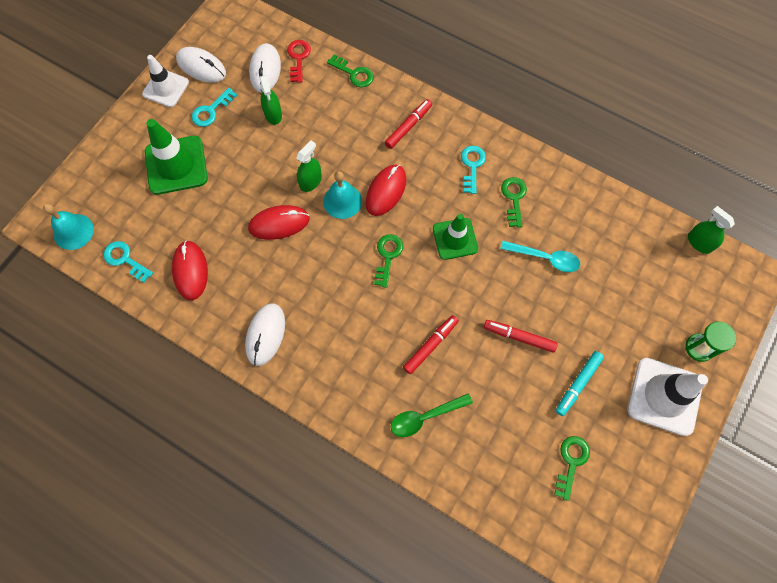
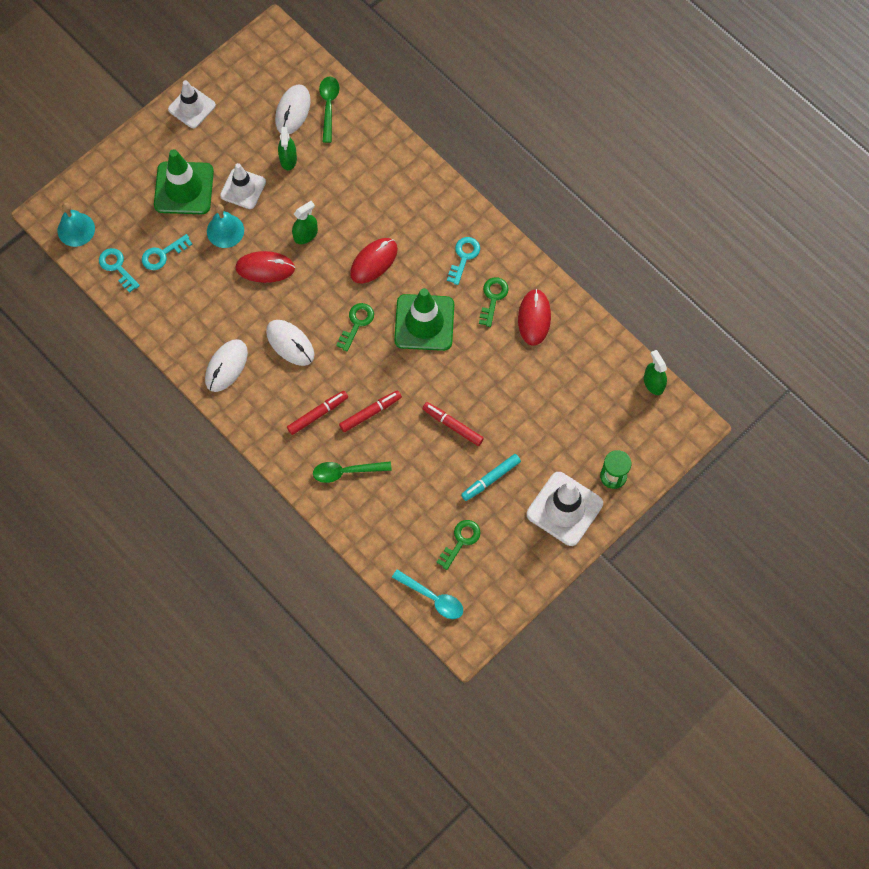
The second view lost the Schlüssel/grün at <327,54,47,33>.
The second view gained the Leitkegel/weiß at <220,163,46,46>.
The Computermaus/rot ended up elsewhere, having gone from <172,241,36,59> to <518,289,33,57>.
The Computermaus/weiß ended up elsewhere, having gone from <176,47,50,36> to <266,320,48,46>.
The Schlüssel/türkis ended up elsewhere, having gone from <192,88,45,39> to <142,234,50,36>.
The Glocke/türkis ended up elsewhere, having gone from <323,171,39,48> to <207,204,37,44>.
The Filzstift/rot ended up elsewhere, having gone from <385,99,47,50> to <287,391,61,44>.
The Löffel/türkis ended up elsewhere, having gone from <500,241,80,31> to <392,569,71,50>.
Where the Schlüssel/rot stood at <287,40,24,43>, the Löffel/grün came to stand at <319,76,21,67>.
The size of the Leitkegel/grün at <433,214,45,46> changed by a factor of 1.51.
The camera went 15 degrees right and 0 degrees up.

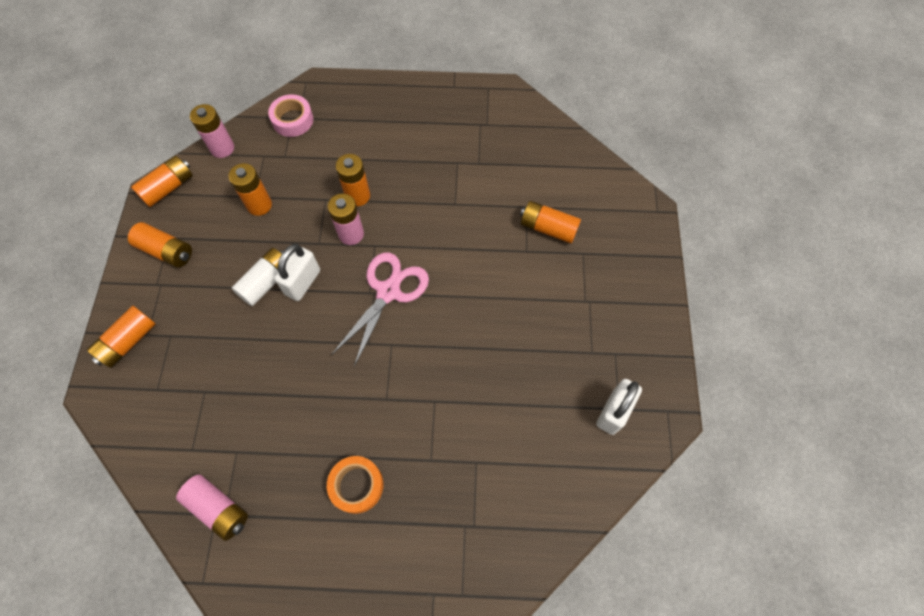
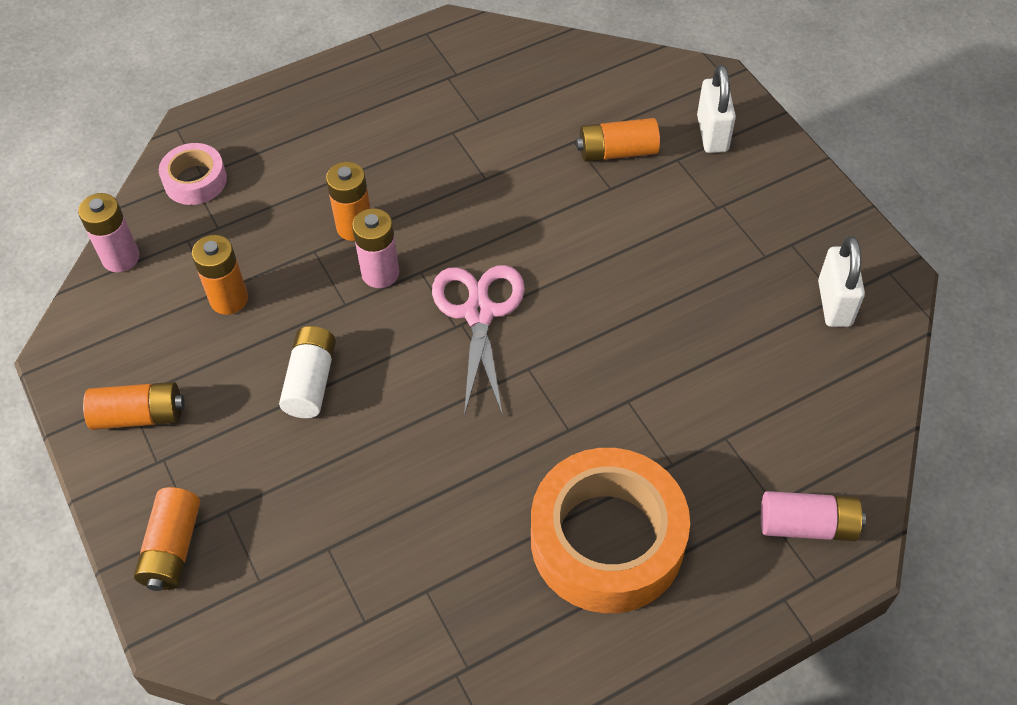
The second view lost the Batterie/orange at <131,156,62,51>.
The Batterie/rosa ended up elsewhere, having gone from <176,475,72,66> to <761,491,105,50>.
The Vorhängeschloss/weiß ended up elsewhere, having gone from <275,244,45,57> to <697,65,39,88>.
The size of the Klebeband/orange at <327,456,56,58> changed by a factor of 2.02.
The camera went 30 degrees left and 10 degrees down.

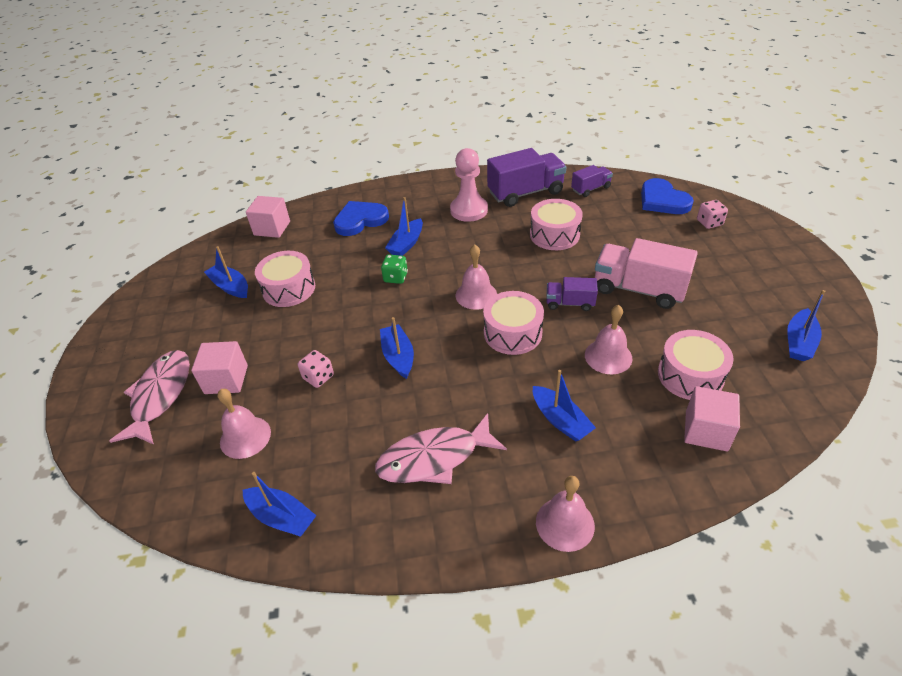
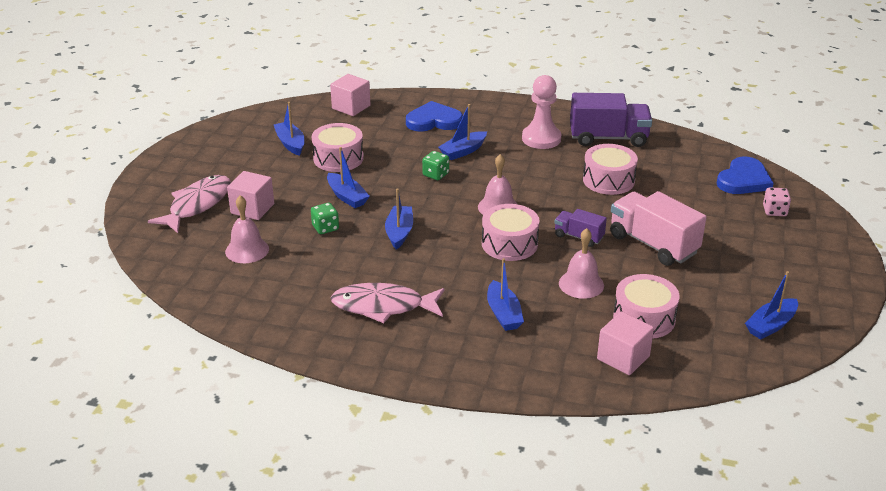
The second view lost the Glocke/rosa at <536,476,59,76>.
The second view lost the Lastwagen/lila at <571,165,42,32>.
The Boot/blau ended up elsewhere, having gone from <243,472,74,65> to <327,147,43,61>.
What was the Spielwürfel/rosa at <298,350,36,38> turned into the Spielwürfel/grün at <311,203,28,31>.
The Herz/blau at <641,178,53,36> ended up facing another way, 135 degrees counterclockwise from before.
The camera went 20 degrees right and 10 degrees down.

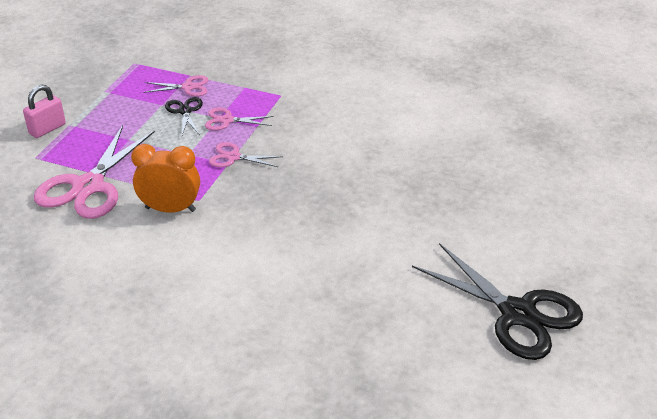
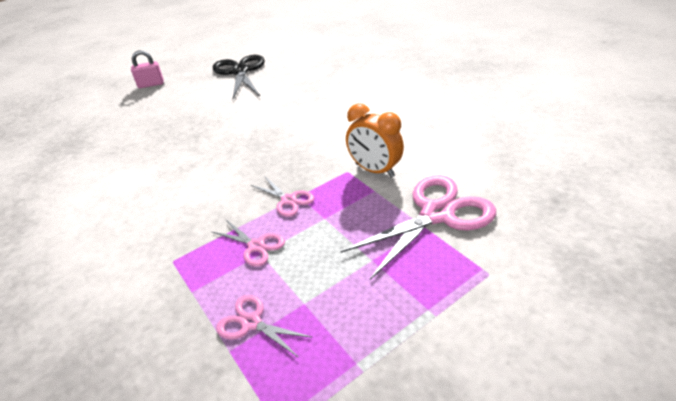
The second view lost the Schere/schwarz at <165,97,38,38>.
The Vorhängeschloss/rosa ended up elsewhere, having gone from <23,85,43,53> to <131,50,33,38>.
The camera went 145 degrees left and 0 degrees up.

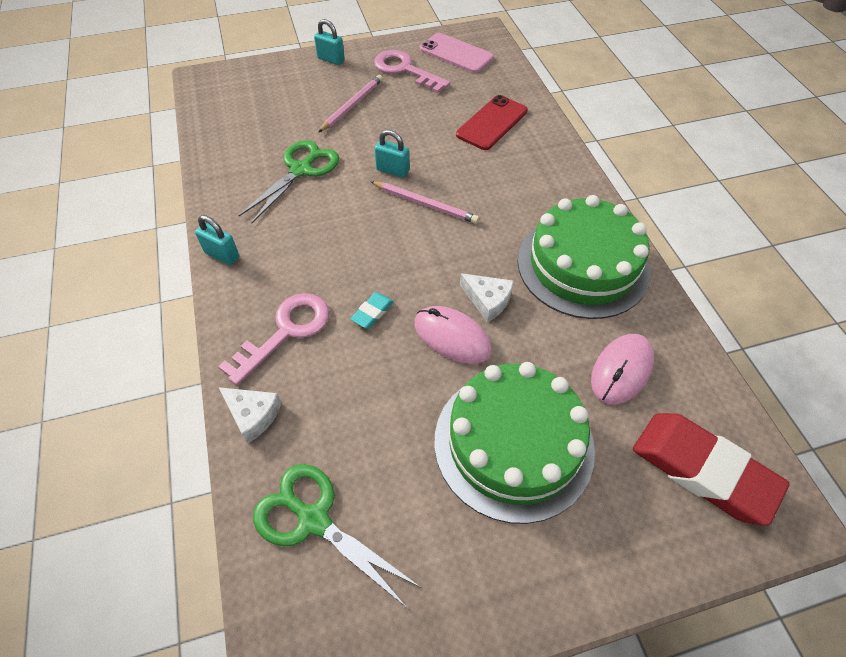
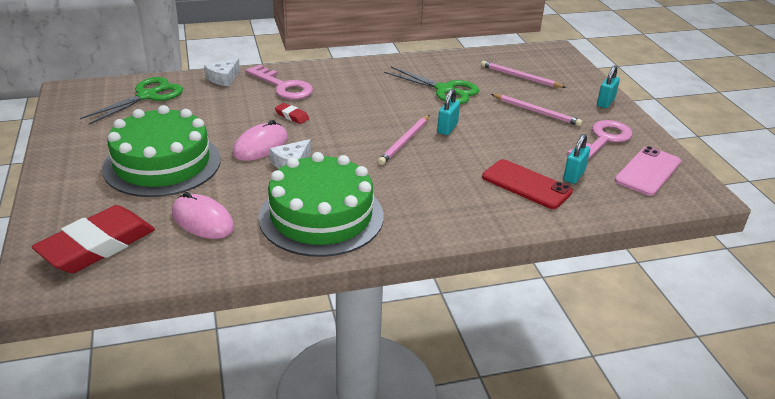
The second view gained the Bleistift/rosa at <481,61,85,27>.
The Vorhängeschloss/türkis ended up elsewhere, having gone from <195,215,44,50> to <563,134,27,50>.
What was the Radiergummi/türkis at <350,292,44,36> turned into the Radiergummi/rot at <275,103,34,21>.
The camera went 90 degrees right and 20 degrees down.

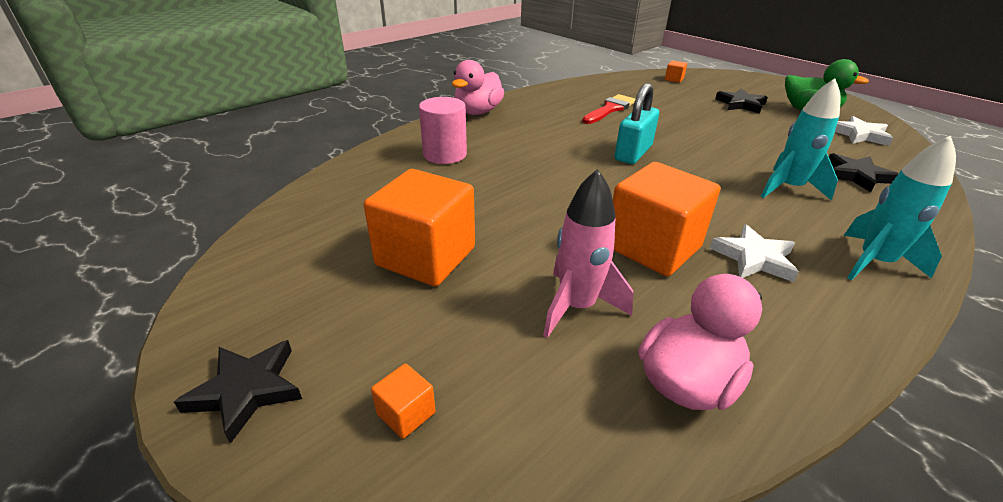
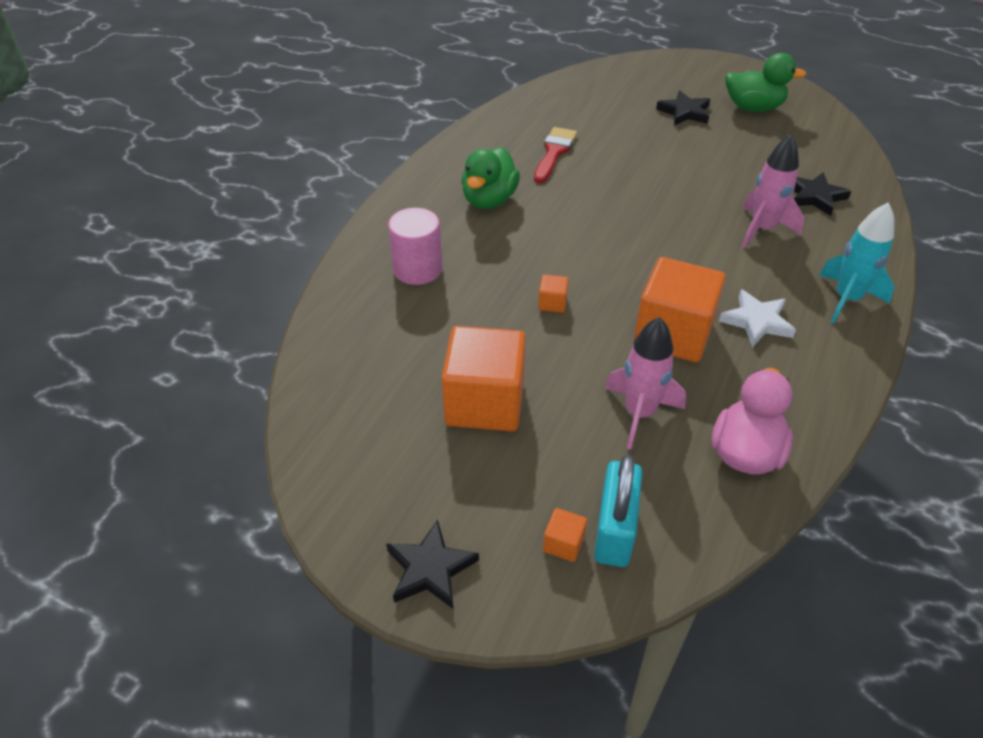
The second view lost the Ente/rosa at <452,60,52,55>.
The second view lost the Stern/weiß at <835,116,58,30>.
The second view gained the Ente/grün at <461,147,59,62>.
The Vorhängeschloss/türkis ended up elsewhere, having gone from <615,83,44,81> to <594,455,48,112>.
The Kubus/orange ended up elsewhere, having gone from <665,60,22,23> to <538,275,30,38>.
What was the Rakete/türkis at <761,79,80,122> turned into the Rakete/rosa at <742,135,62,113>.
The camera went 20 degrees left and 10 degrees up.

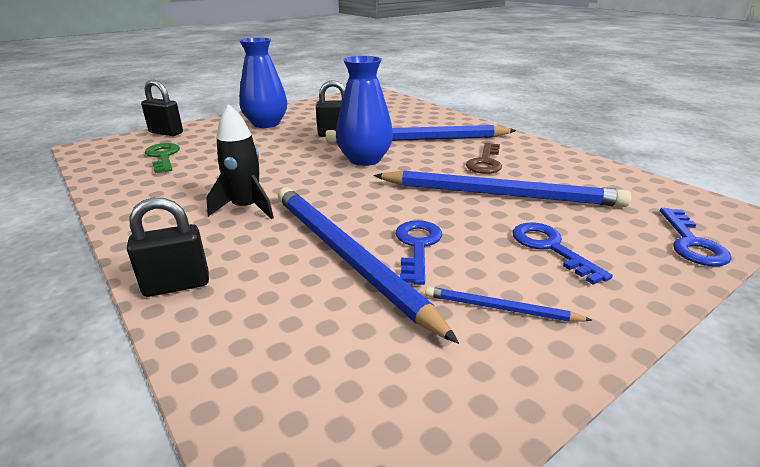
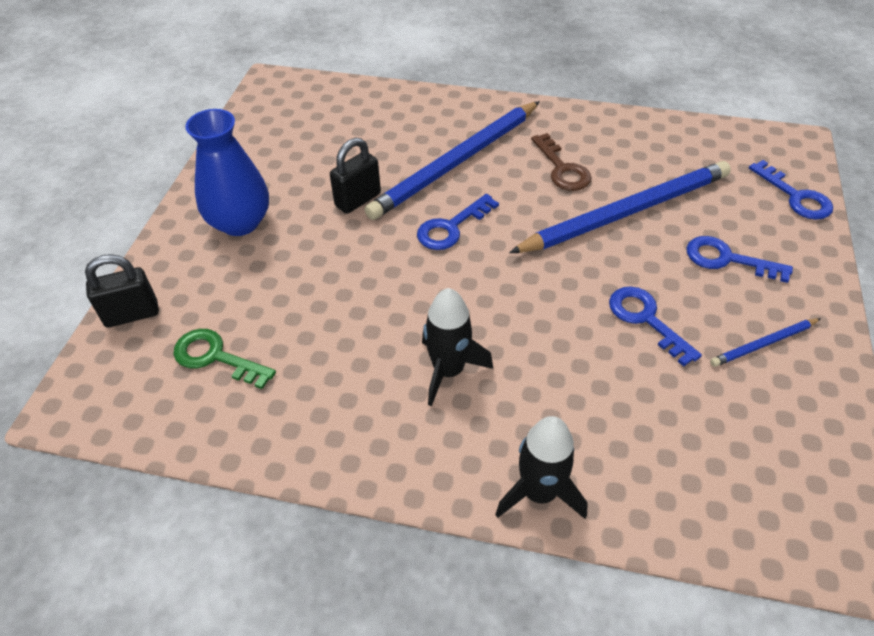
The second view lost the Bleistift/blau at <278,188,181,156>.
Where the Vorhängeschloss/schwarz stood at <127,198,82,99>, the Rakete/schwarz came to stand at <495,416,93,103>.
Where the Vase/blau stood at <336,56,57,110>, the Schlüssel/blau came to stand at <417,194,82,56>.
The camera went 40 degrees left and 20 degrees up.

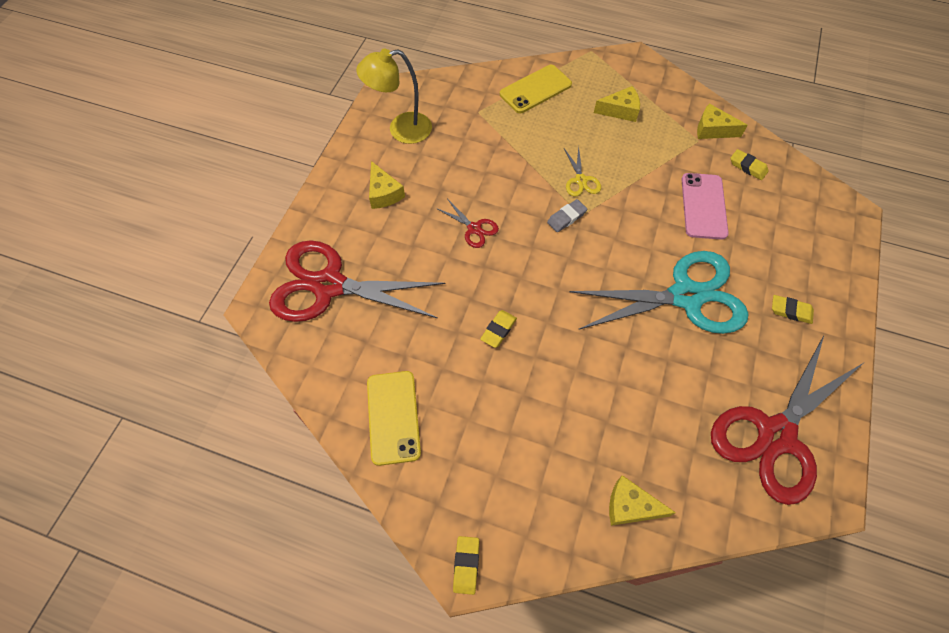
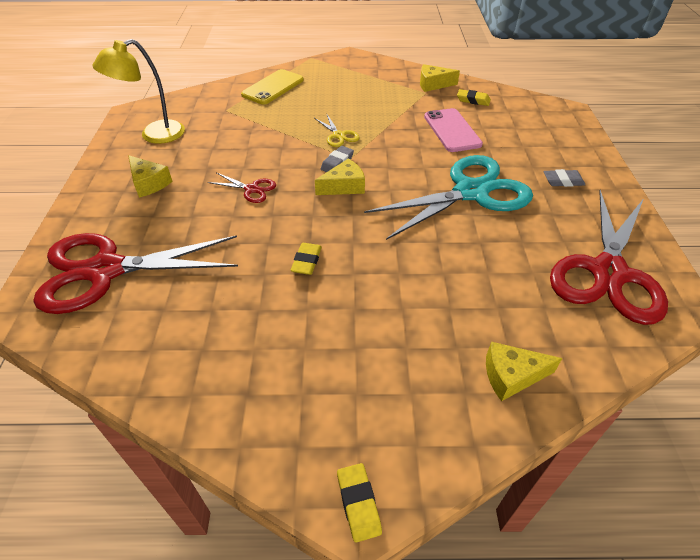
The second view lost the Handy/gelb at <367,371,54,95>.
The Käse/gelb ended up elsewhere, having gone from <594,86,46,36> to <315,159,50,36>.
What was the Radiergummi/gelb at <772,295,42,29> turned into the Radiergummi/grau at <544,169,41,18>.
The camera went 20 degrees left and 15 degrees down.

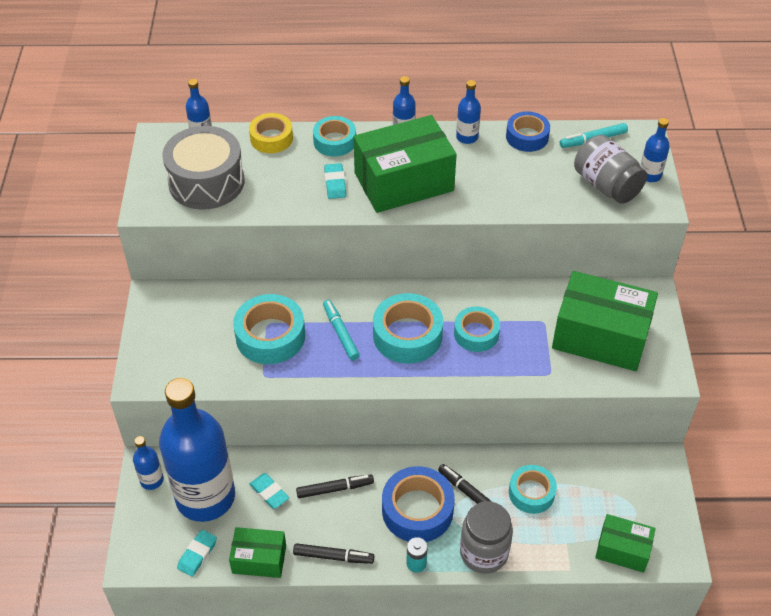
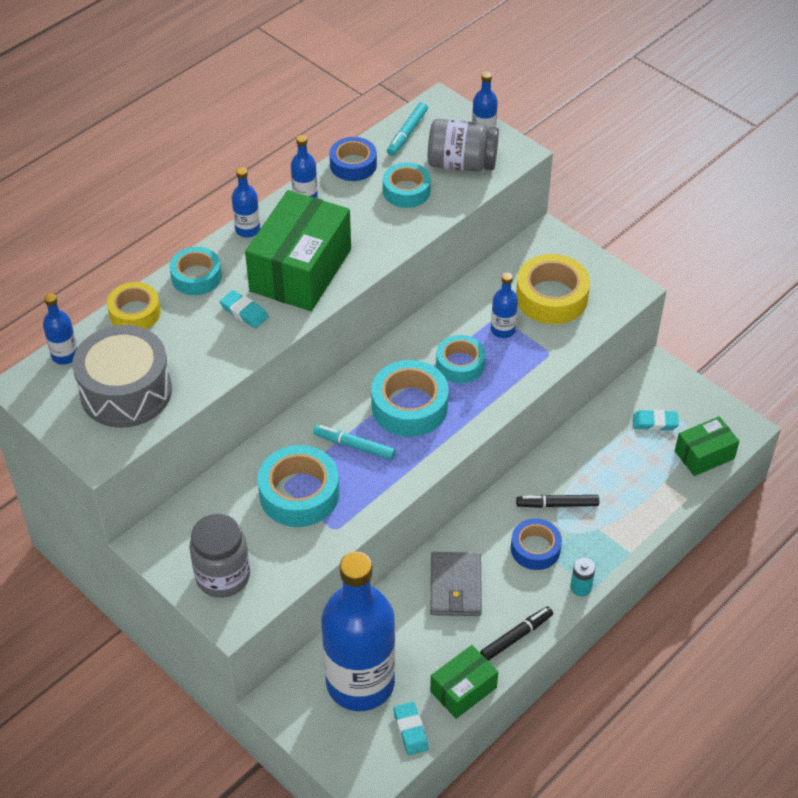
The Flasche/blau ended up elsewhere, having gone from <133,436,31,54> to <491,273,27,65>.
The Radiergummi/türkis ended up elsewhere, having gone from <249,473,40,36> to <633,410,46,21>.
The Einmachglas/grau ended up elsewhere, having gone from <460,501,53,73> to <189,514,61,84>.
The Klebeband/türkis ended up elsewhere, having gone from <509,465,48,49> to <383,163,48,45>.
Where the Filzstift/schwarz stood at <296,475,78,23>, the Geldbörse/grau came to stand at <430,552,52,64>.
Where the Schachtel/grün stood at <552,271,106,100>, the Klebeband/gelb came to stand at <516,254,74,70>.
The size of the Klebeband/blau at <382,466,73,76> changed by a factor of 0.65.
The camera went 45 degrees left and 0 degrees up.

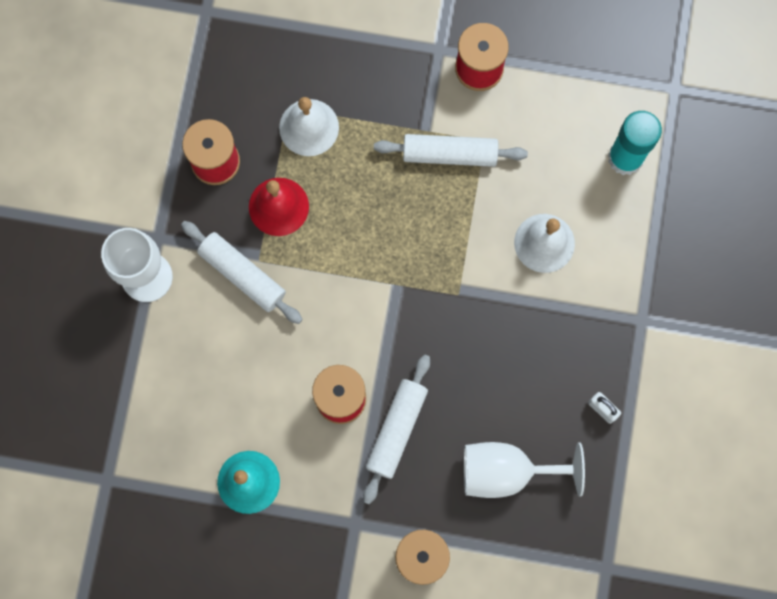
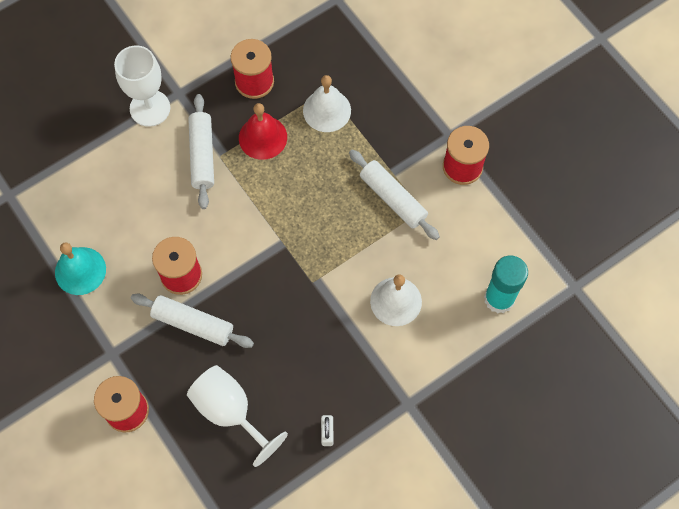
The Nudelholz/weiß at <363,354,67,150> ended up facing another way, 45 degrees clockwise from before.
The camera went 45 degrees right and 10 degrees down.

